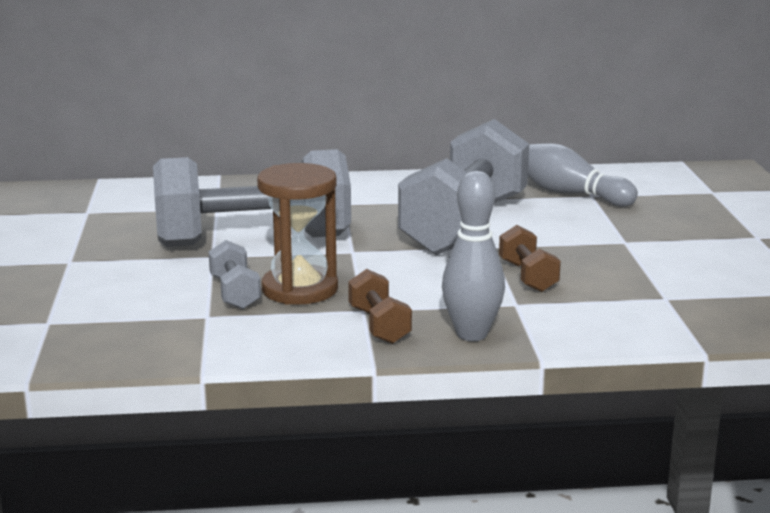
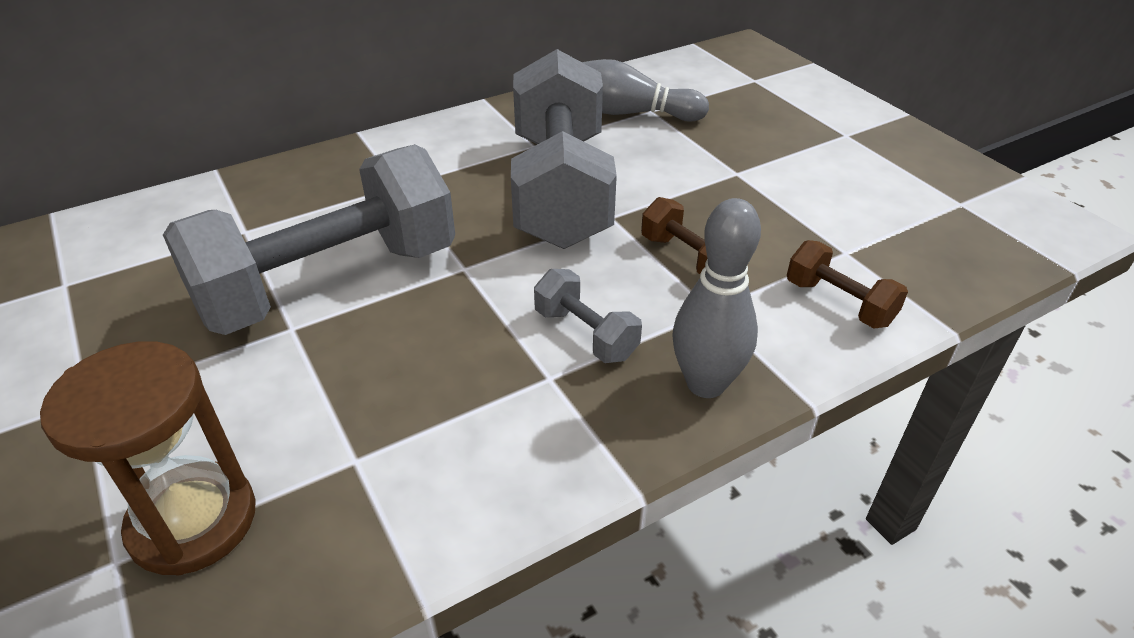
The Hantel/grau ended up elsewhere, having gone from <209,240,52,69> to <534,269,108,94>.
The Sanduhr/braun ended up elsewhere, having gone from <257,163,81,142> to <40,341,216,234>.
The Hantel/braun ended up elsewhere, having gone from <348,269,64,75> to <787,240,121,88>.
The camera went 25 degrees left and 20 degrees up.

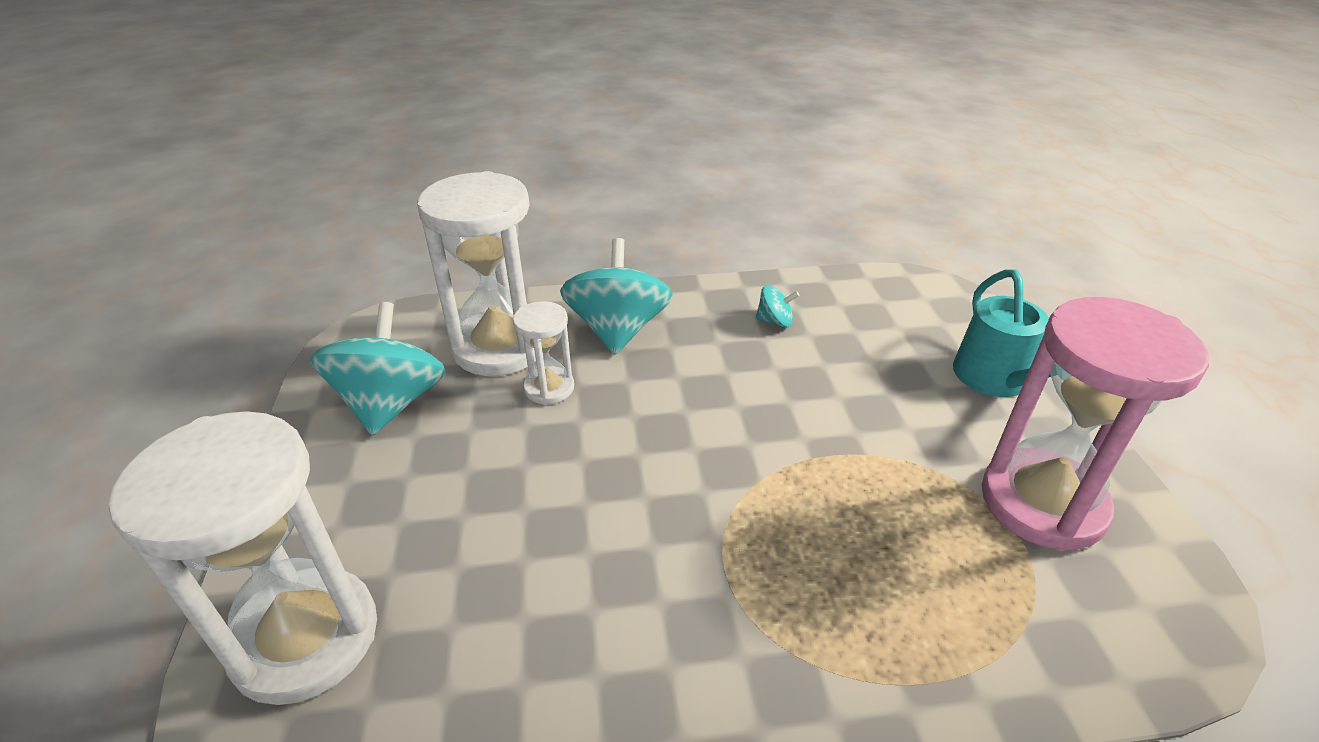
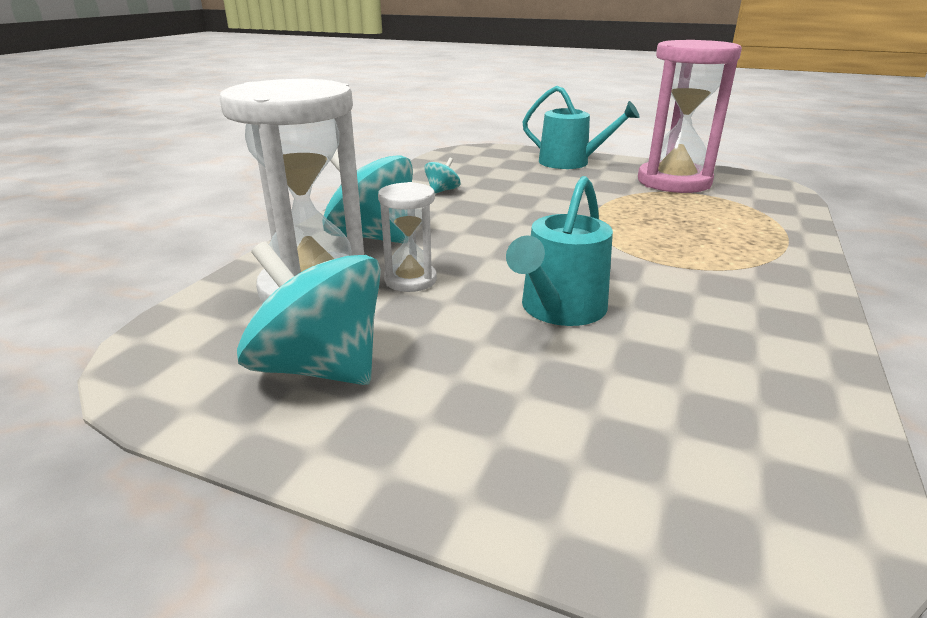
The second view lost the Sanduhr/weiß at <109,411,268,294>.
The second view gained the Gießkanne/türkis at <506,176,107,150>.
The camera went 60 degrees left and 10 degrees down.

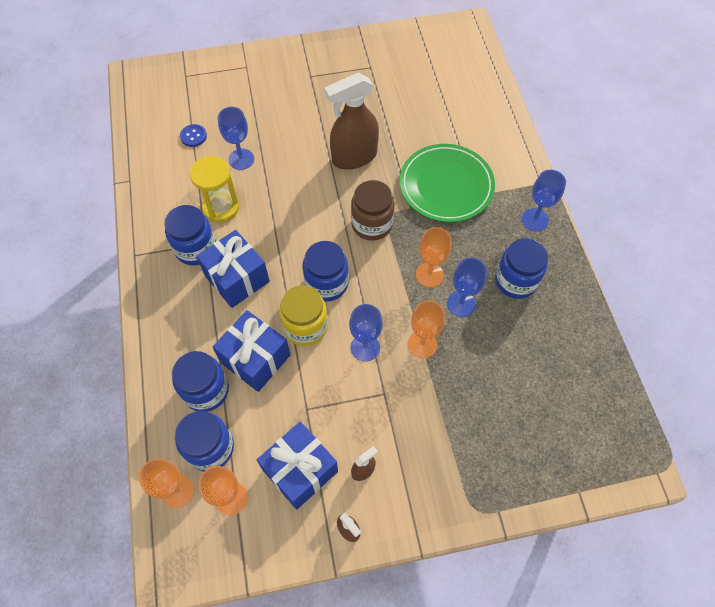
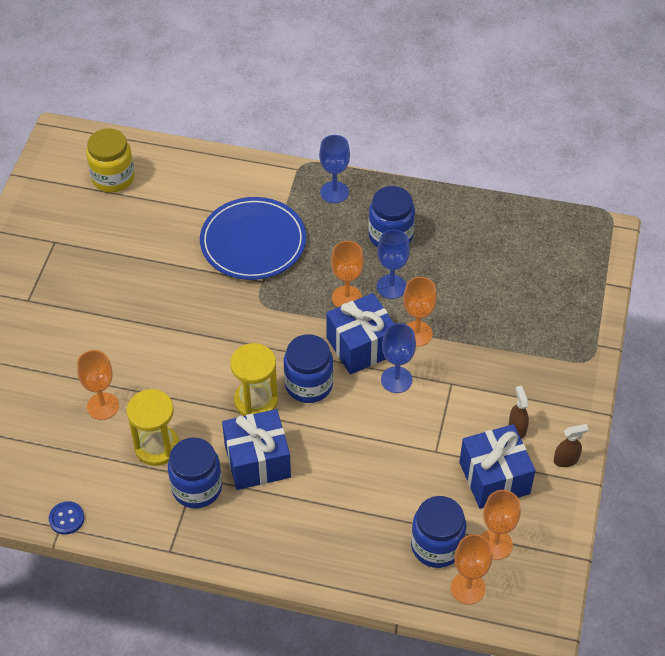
The second view lost the Einmachglas/blau at <172,351,57,61>.
The second view lost the Sprühflasche/braun at <324,72,55,98>.
The second view lost the Einmachglas/braun at <351,180,44,61>.
The second view gained the Sanduhr/gelb at <230,343,48,73>.
The Knopf/blau ended up elsewhere, having gone from <180,124,27,23> to <49,501,35,34>.
The Geschenk/blau ended up elsewhere, having gone from <212,310,78,82> to <326,293,68,82>.
The Einmachglas/gelb ended up elsewhere, having gone from <279,285,49,61> to <86,129,49,64>.
What was the Kelch/blau at <218,107,36,63> turned into the Kelch/orange at <77,350,42,70>.
What was the Teller/grün at <400,144,95,78> turned into the Teller/blau at <200,197,106,83>.
The camera went 65 degrees left and 10 degrees down.

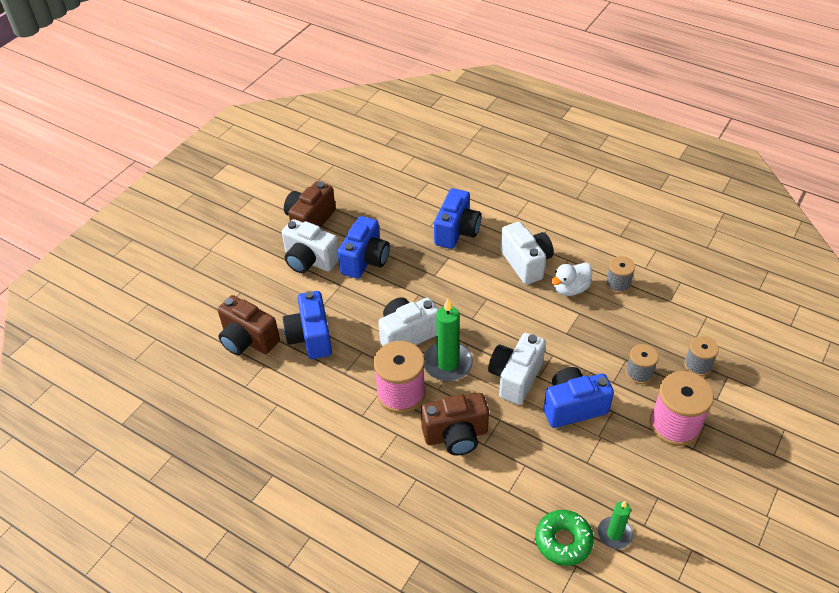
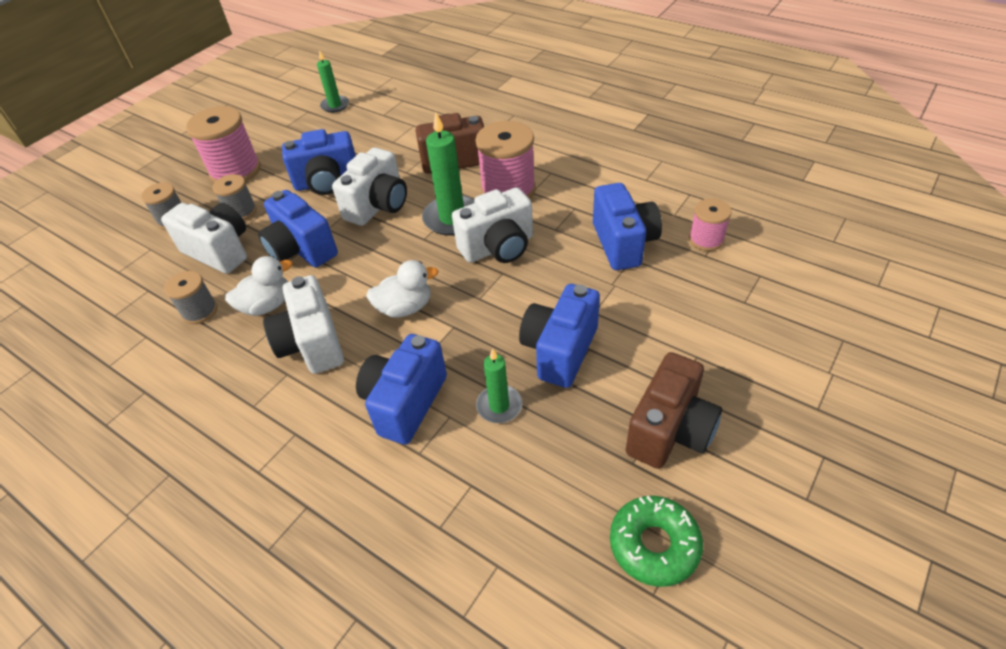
The second view gained the Kamera/blau at <258,190,80,77>.
The second view gained the Ente/weiß at <366,260,73,58>.
The second view gained the Kerze/grün at <476,348,46,75>.
The Kamera/weiß ended up elsewhere, having gone from <282,219,57,54> to <161,203,86,71>.
The Donut/grün ended up elsewhere, having gone from <535,510,59,56> to <610,495,93,92>.
Where the Kamera/braun stood at <218,295,62,60>, the Garnrolle/rosa came to stand at <689,199,43,52>.
The camera went 175 degrees left and 0 degrees up.

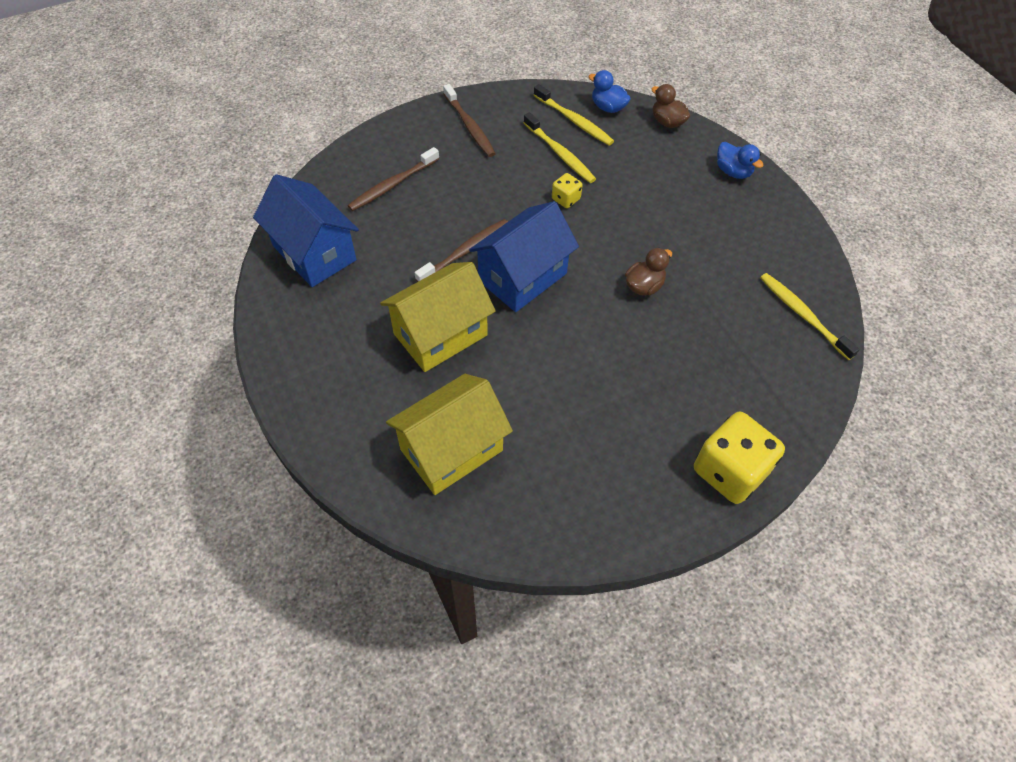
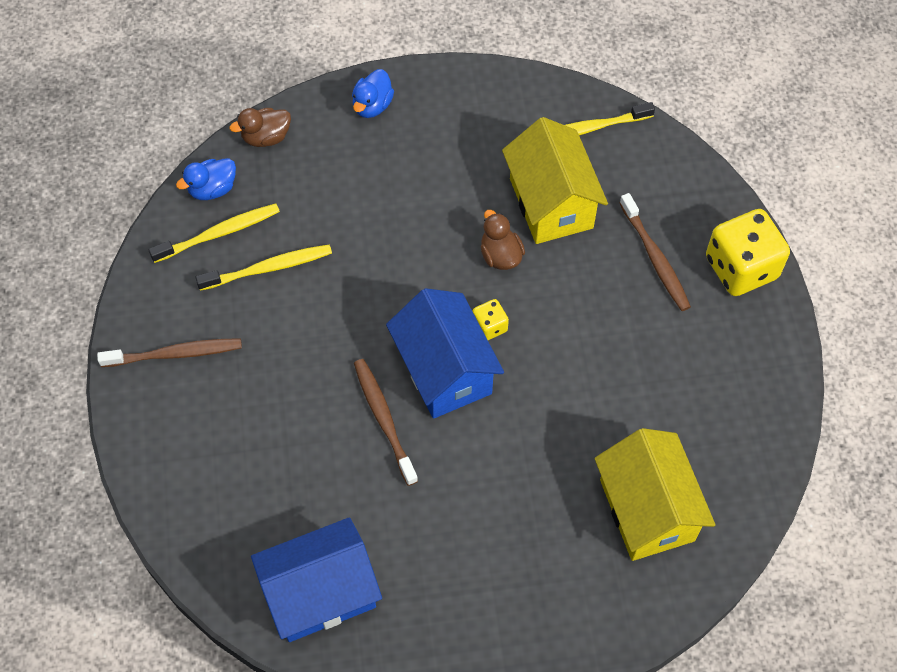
The Zahnbürste/braun ended up elsewhere, having gone from <348,147,91,64> to <620,193,71,118>.
The Haus/gelb ended up elsewhere, having gone from <380,262,116,110> to <502,117,106,127>.
The Spielwürfel/gelb ended up elsewhere, having gone from <552,173,31,35> to <472,299,37,41>.
The Ente/blau at <717,142,46,37> ended up facing another way, 135 degrees clockwise from before.
The camera went 70 degrees left and 5 degrees up.

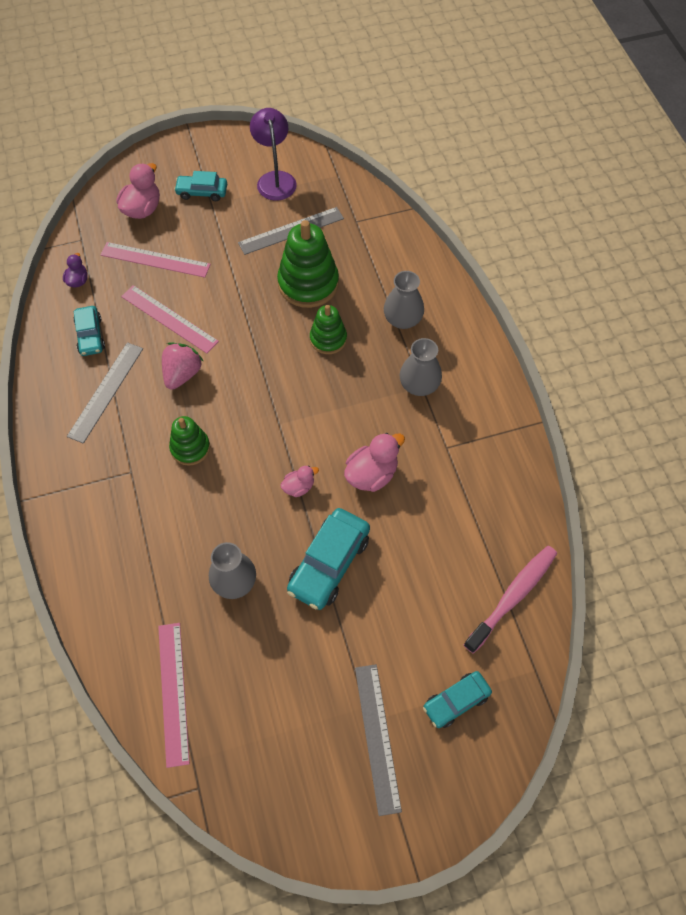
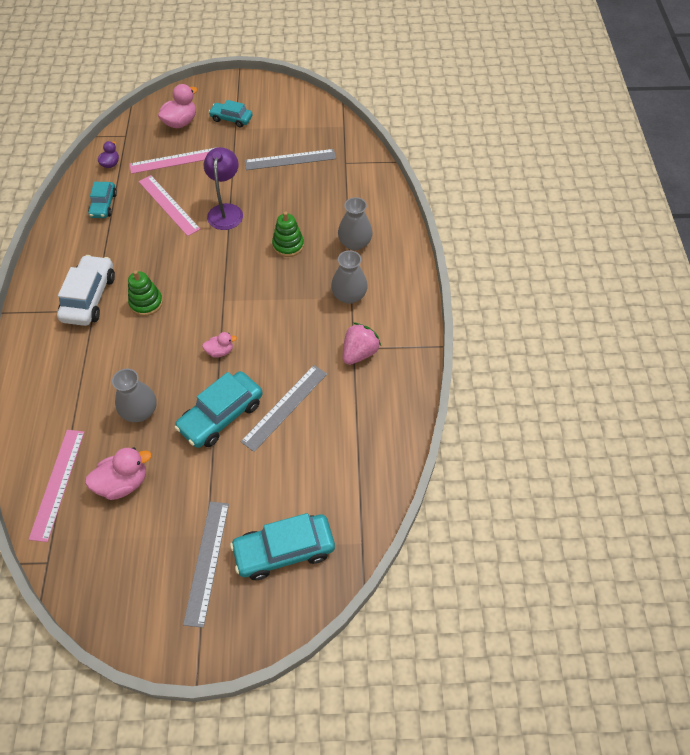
The second view lost the Stapelspielzeug/grün at <277,220,62,88>.
The second view lost the Zahnbürste/rosa at <464,546,93,108>.
The second view gained the Auto/weiß at <57,255,58,71>.
The Lineal/grau ended up elsewhere, having gone from <67,342,76,102> to <241,365,86,87>.
The Erdbeere/rosa ended up elsewhere, having gone from <162,342,41,48> to <343,323,38,42>.
The Lampe/lila ended up elsewhere, having gone from <250,108,47,93> to <204,147,39,83>.
The Ente/rosa ended up elsewhere, having gone from <344,433,61,59> to <85,447,67,53>.
The Lineal/rosa at <101,242,110,36> ended up facing another way, 45 degrees counterclockwise from before.
The size of the Auto/türkis at <423,671,69,57> changed by a factor of 1.62.
The camera went 15 degrees right and 5 degrees down.

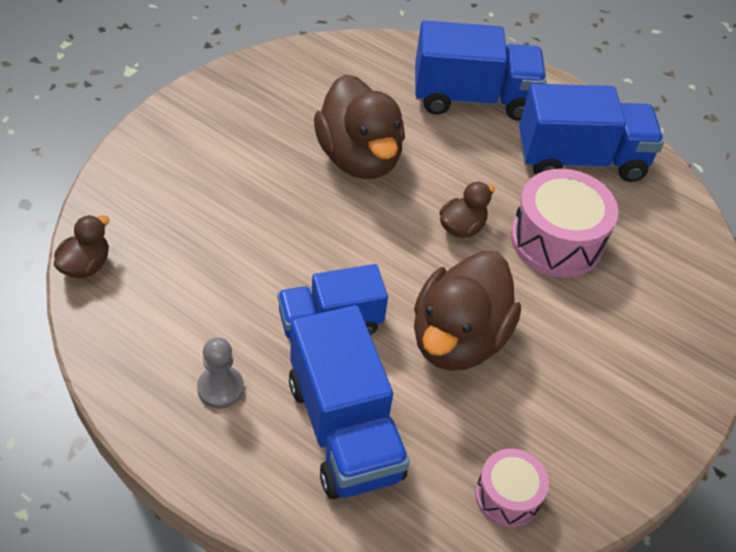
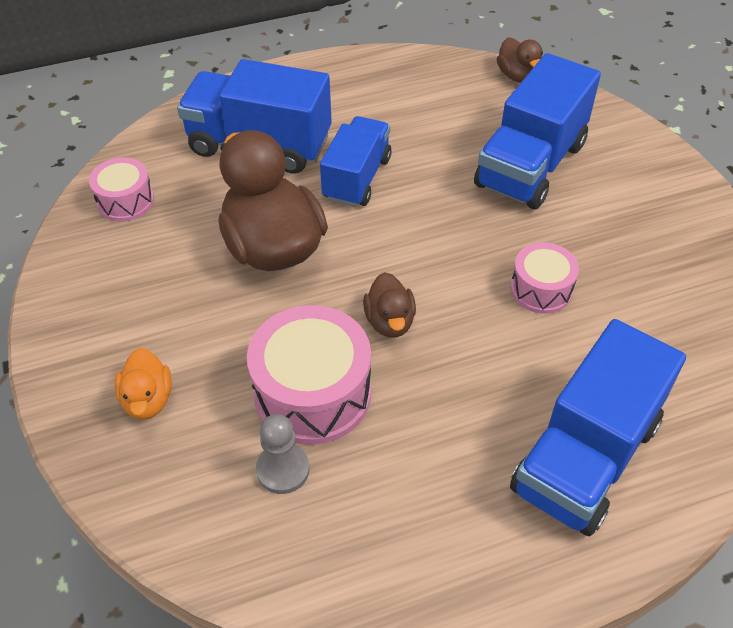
The second view gained the Ente/orange at <115,348,57,72>.
The Bauer/grau ended up elsewhere, having gone from <197,337,47,72> to <256,414,54,80>.
The Lastwagen/blau ended up elsewhere, having gone from <519,84,145,98> to <474,53,127,156>.
Where the Ente/braun stood at <314,74,91,105>, the Trommel/rosa came to stand at <511,242,68,72>.
The camera went 130 degrees right and 0 degrees up.

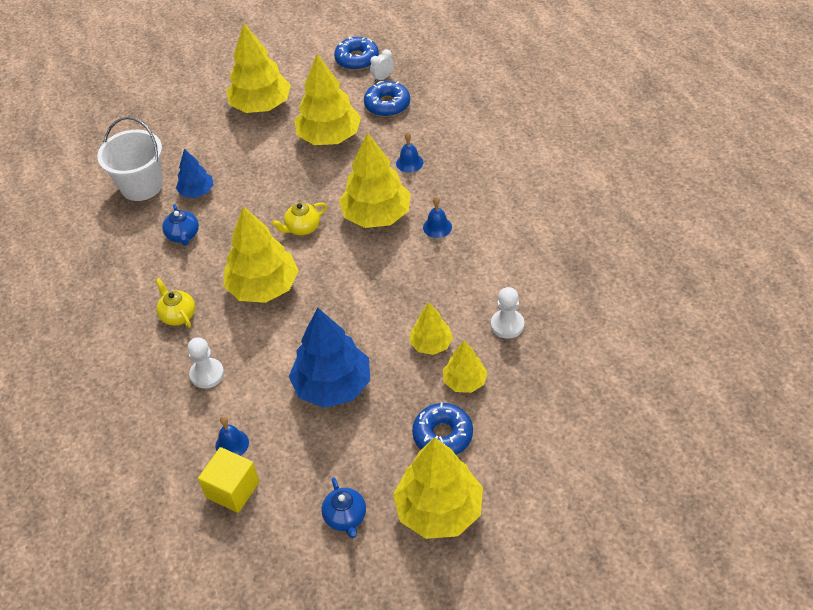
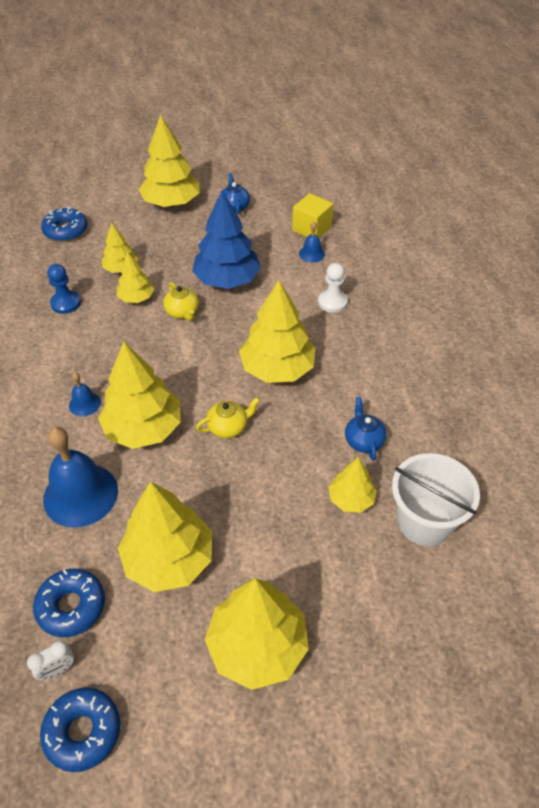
The Teekanne/gelb ended up elsewhere, having gone from <155,278,40,50> to <163,282,36,39>.
The Donut/blau ended up elsewhere, having gone from <412,402,61,53> to <41,207,47,35>.
What was the Baum/blau at <176,149,38,49> turned into the Baum/gelb at <328,457,49,56>.
What was the Bauer/weiß at <491,287,33,52> turned into the Bauer/blau at <47,264,34,50>.
The size of the Glocke/blau at <396,132,27,41> changed by a factor of 2.12.
The camera went 175 degrees left and 0 degrees up.

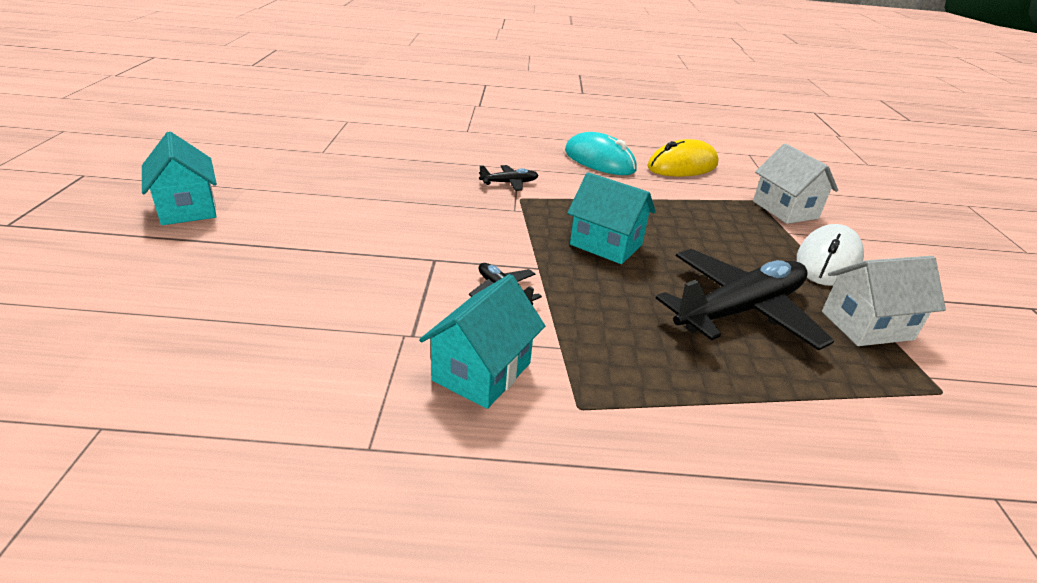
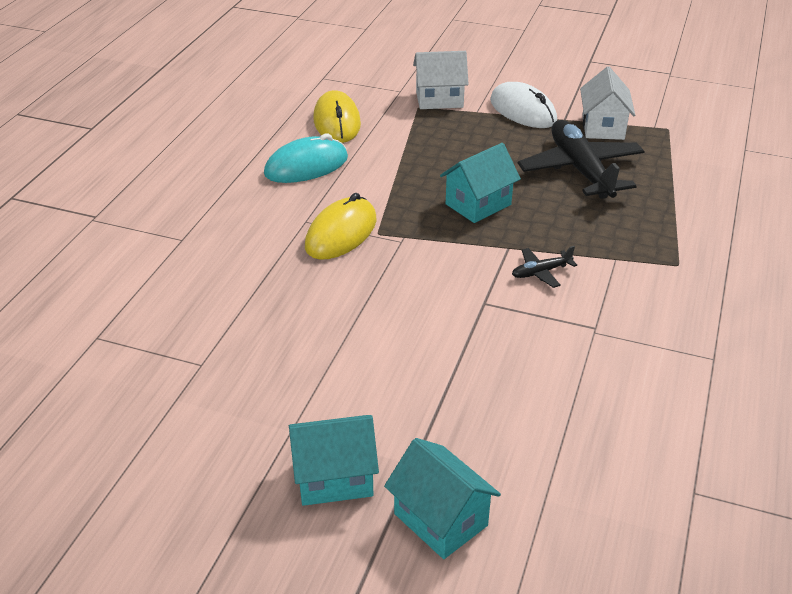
The Haus/türkis ended up elsewhere, having gone from <419,274,126,135> to <384,438,117,121>.
Where the Flugzeug/schwarz stood at <479,165,59,26>, the Computermaus/gelb came to stand at <305,193,72,67>.
The camera went 70 degrees left and 5 degrees up.

